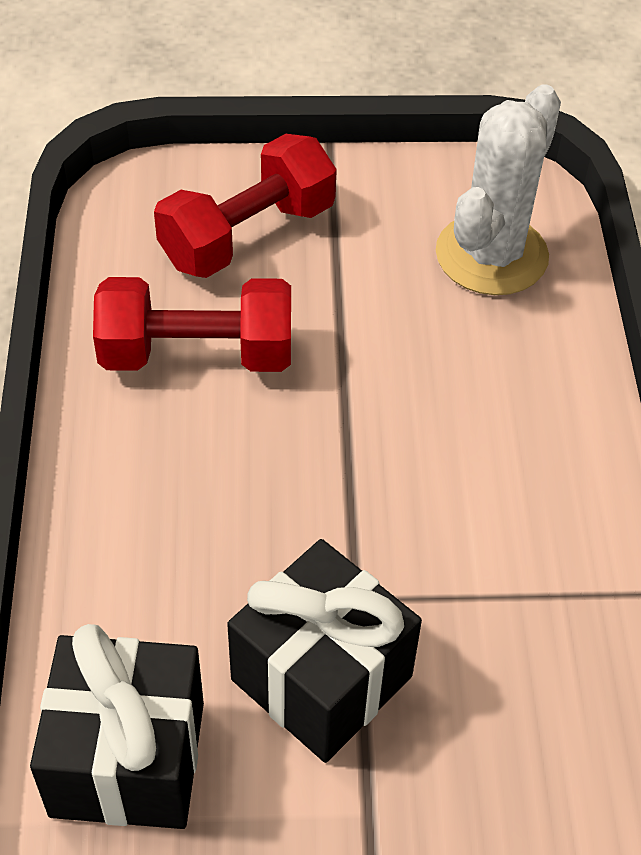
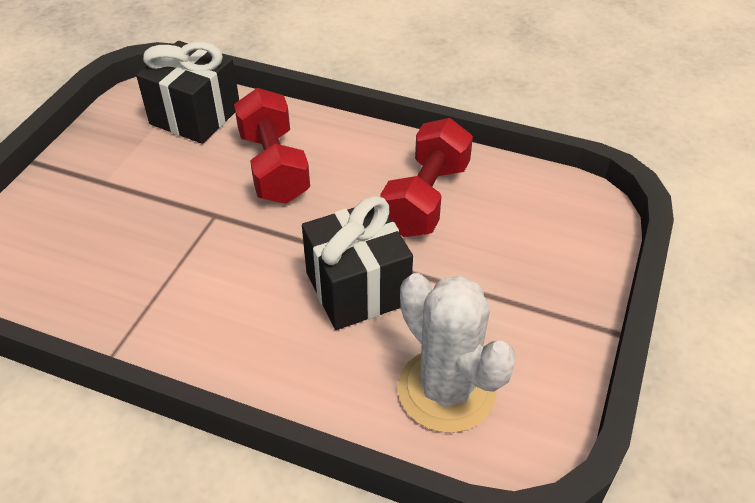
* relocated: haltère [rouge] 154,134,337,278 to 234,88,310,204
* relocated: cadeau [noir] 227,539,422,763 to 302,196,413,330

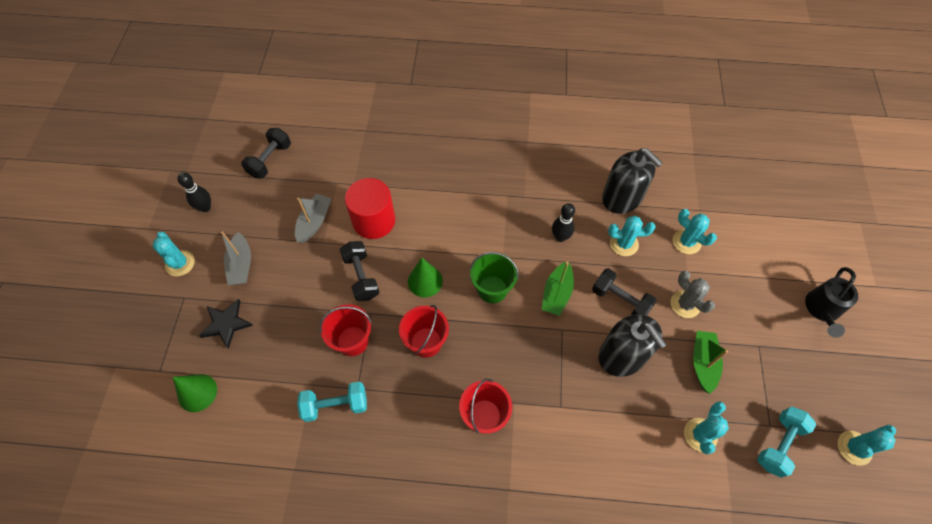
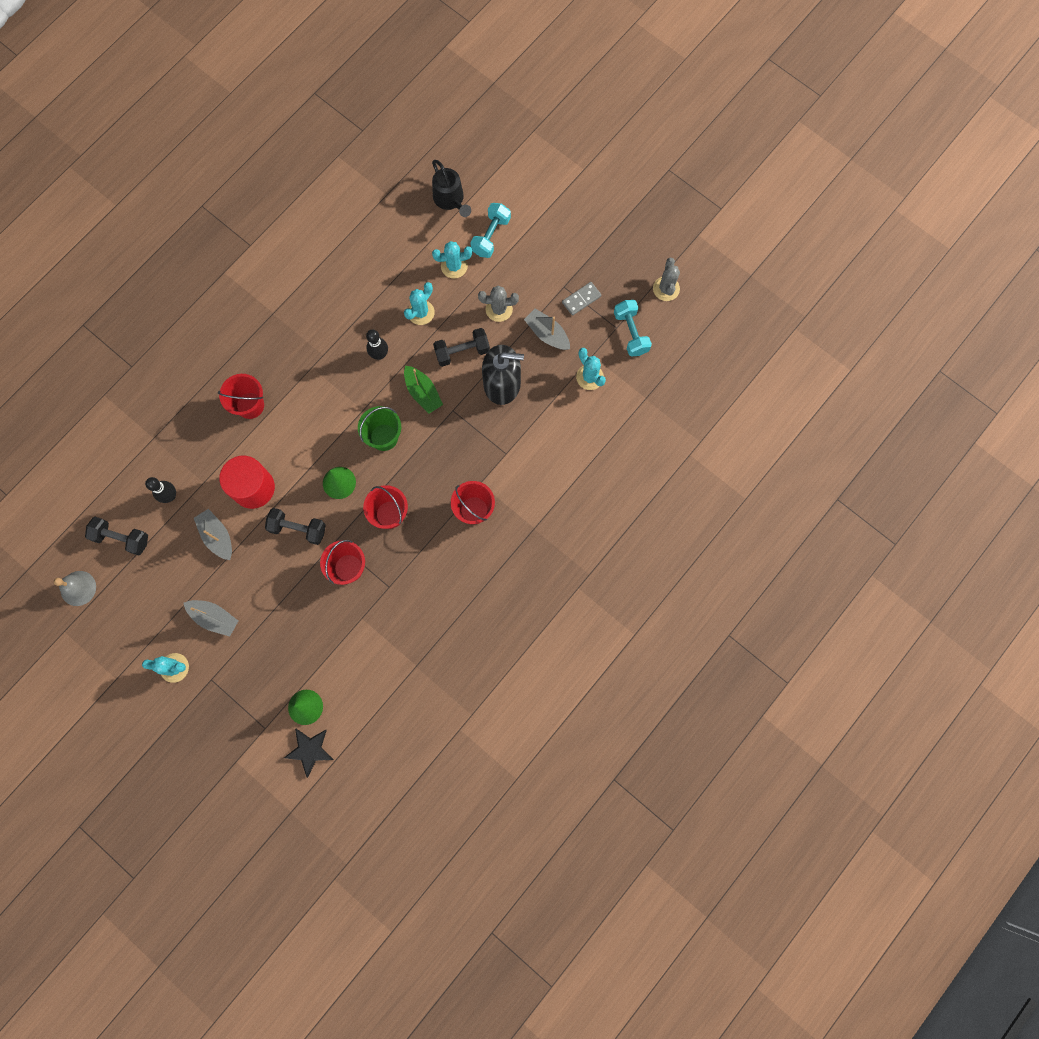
* spun: haltère [noir] 241,128,291,179 = 85,517,148,556 45 degrees counterclockwise
* missing: distributeur de savon [noir] 602,148,663,214
* relocated: quille [noir] 177,172,211,212 to 145,477,176,503
* relocated: arrosoir [noir] 805,267,858,338 to 432,160,471,217
* relocated: étoile [noir] 199,299,253,349 to 284,729,334,778
* colour: bateau [vert] 693,331,728,394 to bateau [gris] 524,309,570,350
* relocated: haltère [turquoise] 297,382,367,422 to 470,203,511,258
* colour: cactus [turquoise] 837,425,896,466 to cactus [gris] 653,258,680,301
* appeared: domino [gris] 562,282,601,316
* appeared: seau [rouge] 218,374,264,419
* appeared: cloche [gris] 54,571,96,606

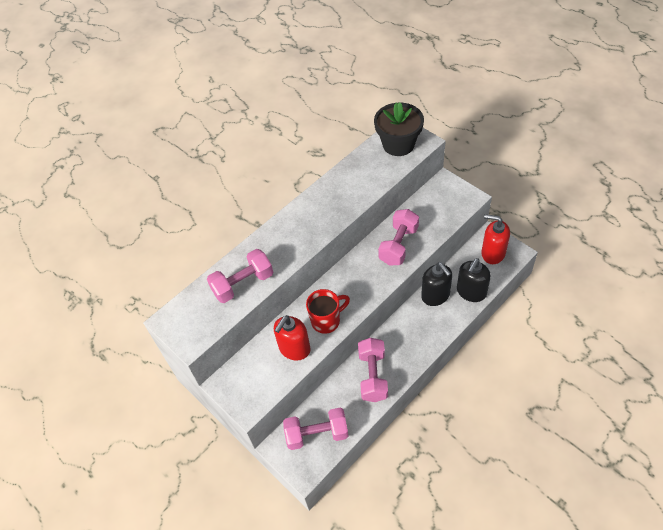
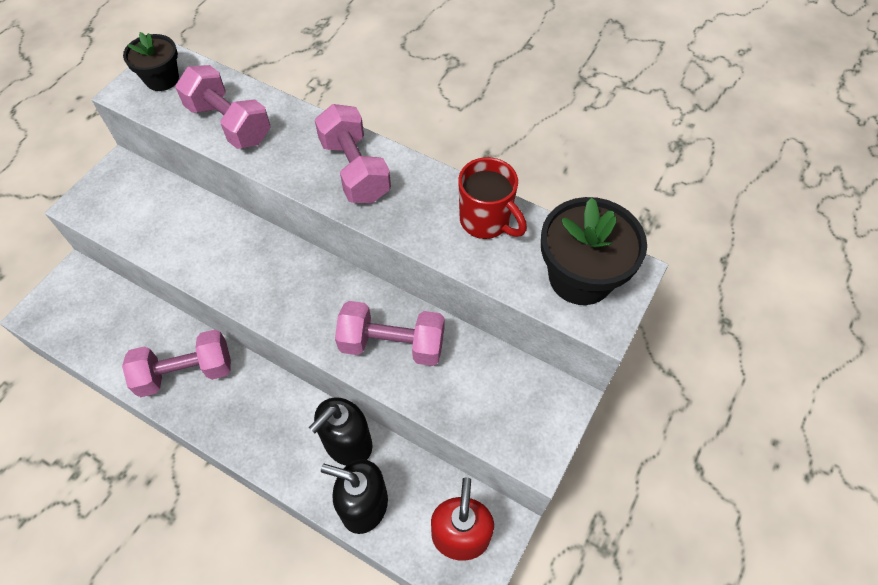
* relocated: tasse [rouge] 306,289,350,334 to 458,157,527,239
* missing: distributeur de savon [rouge] 274,315,311,361
* relocated: haltère [rose] 283,408,349,450 to 315,104,391,203
* appeared: pot de fleurs [noir] 123,32,179,91

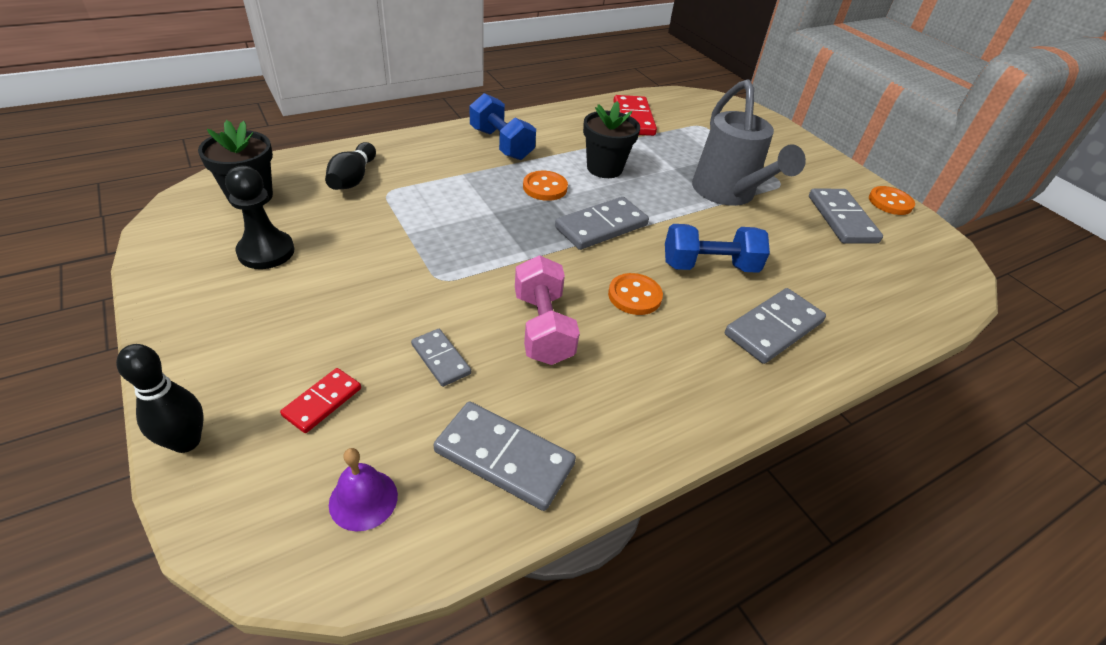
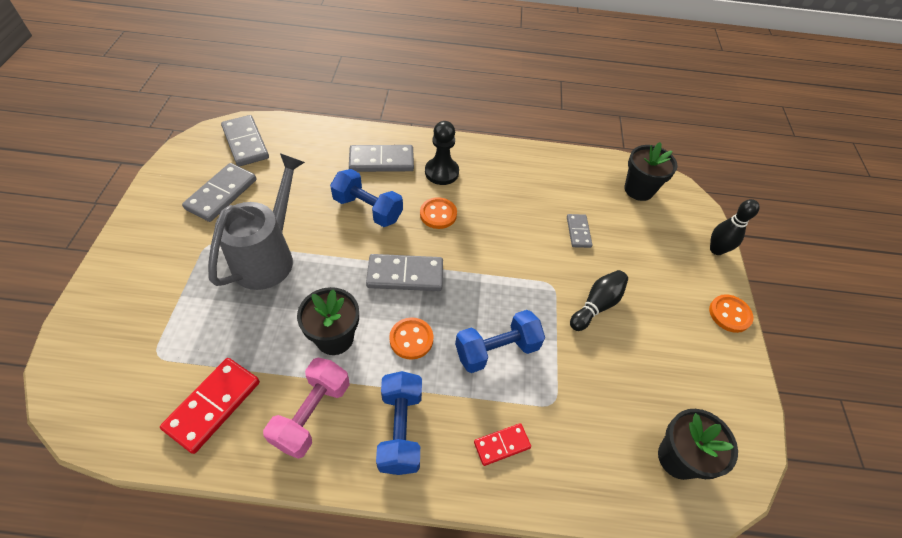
* relocated: quille [noir] 325,142,376,190 to 570,270,628,331
* relocated: pion [noir] 225,166,294,269 to 425,121,459,185
* relocated: bouton [orange] 869,186,915,215 to 709,294,754,333
* relocated: haltère [rose] 515,255,580,365 to 263,358,350,459
* relocated: domino [rouge] 280,368,361,433 to 474,423,531,466
* relocated: domino [gris] 433,401,576,511 to 221,115,269,167
* exchanged: cloche [violet] 329,448,398,531 to pot de fleurs [noir] 624,142,678,201
* appeared: haltère [bleu] 455,310,545,373

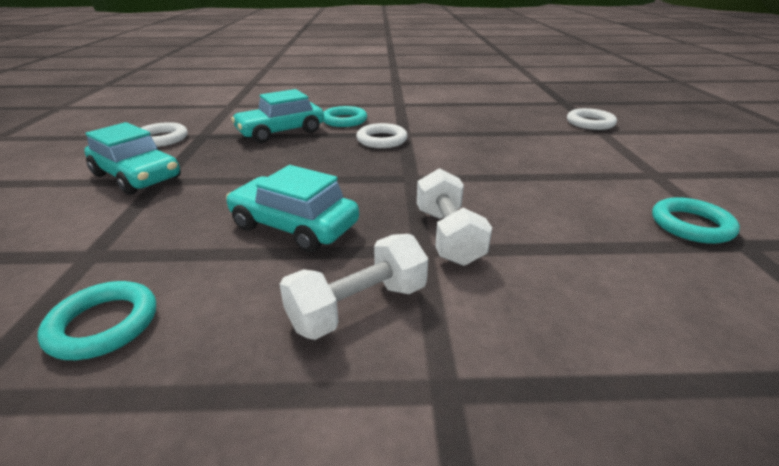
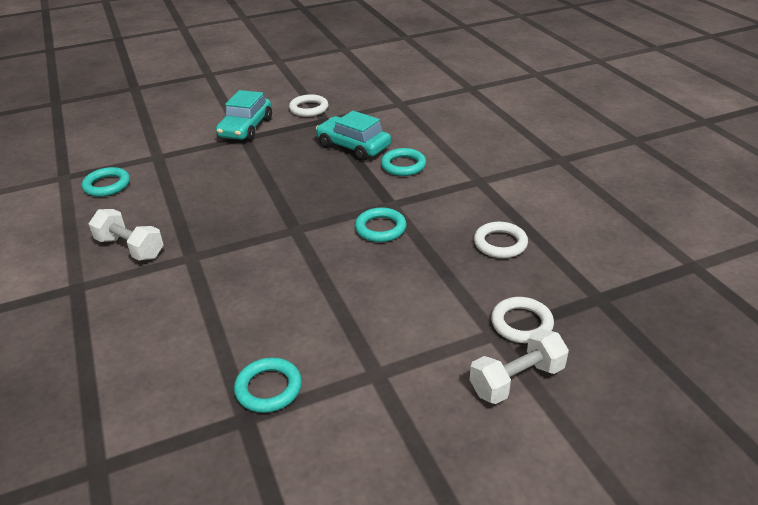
* relocated: anneau [blanc] 356,123,408,148 to 474,222,528,258
* missing: voiture [turquoise] 226,165,359,252
* relocated: haltère [blanc] 417,168,492,266 to 470,328,569,404
* appeared: anneau [turquoise] 355,208,407,242

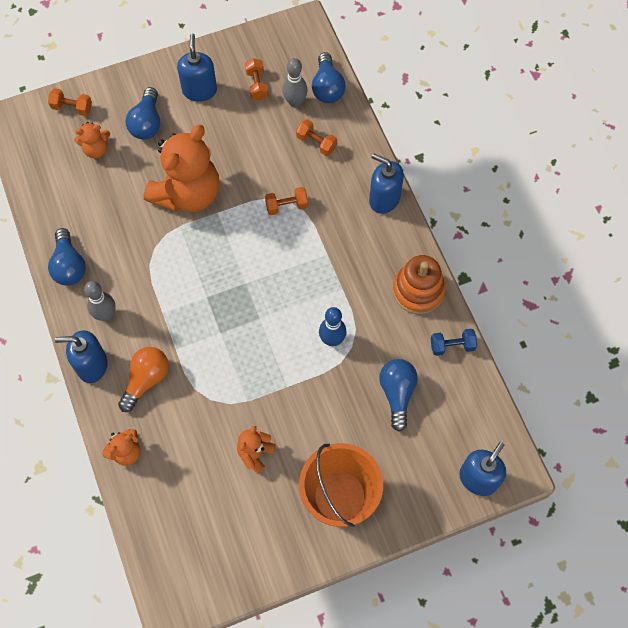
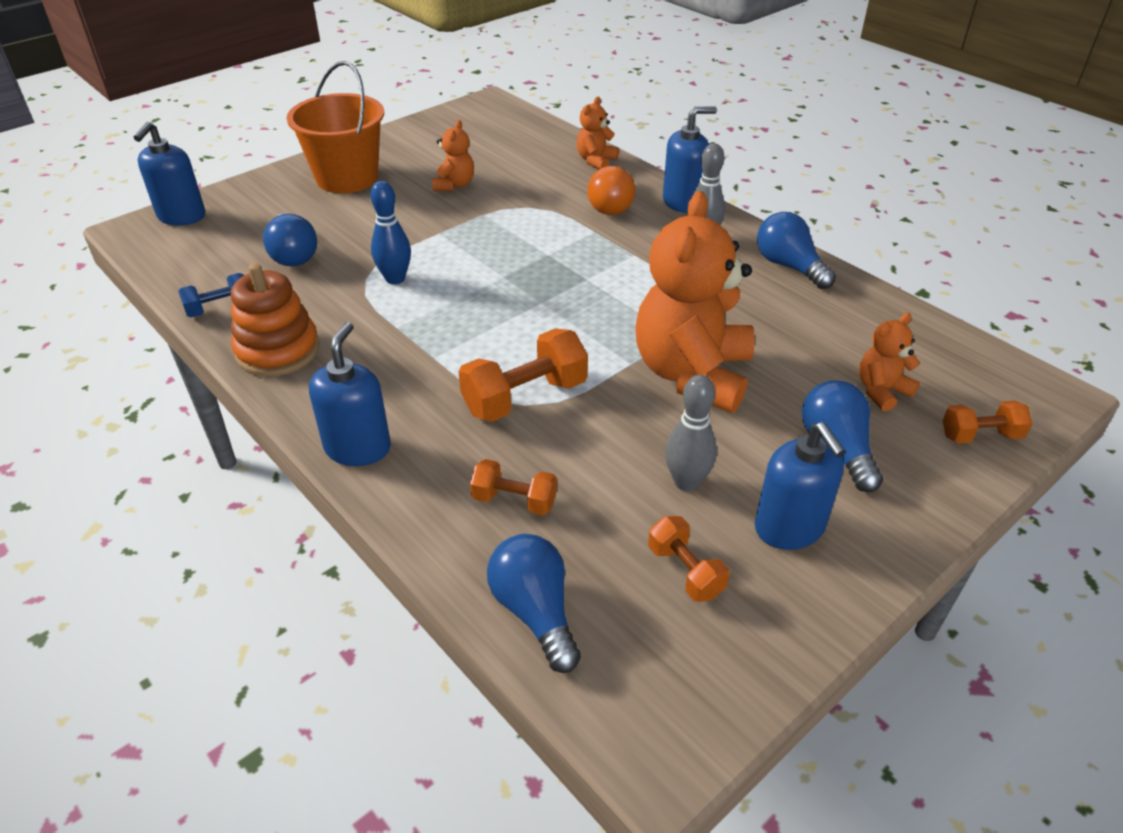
* relocated: quille [gris] 282,58,308,107 to 665,375,717,491
* spun: distributeur de savon [bleu] 369,153,404,214 = 309,322,391,466 90 degrees counterclockwise
* size: haltère [orange] 265,187,308,215 = 458,328,588,422 x1.68

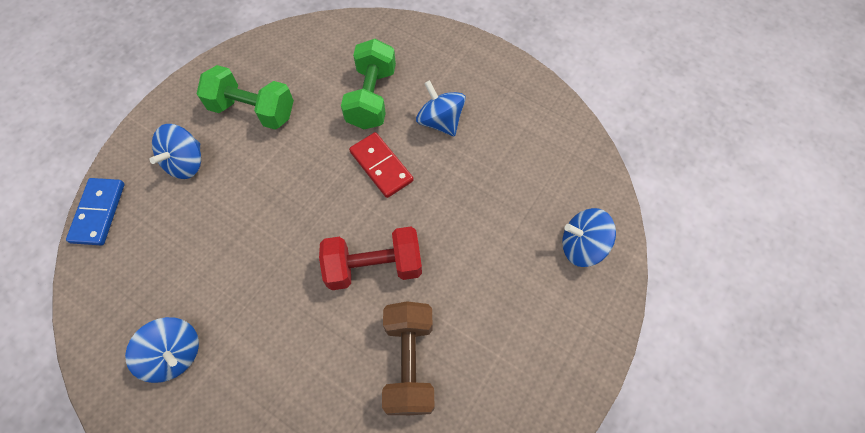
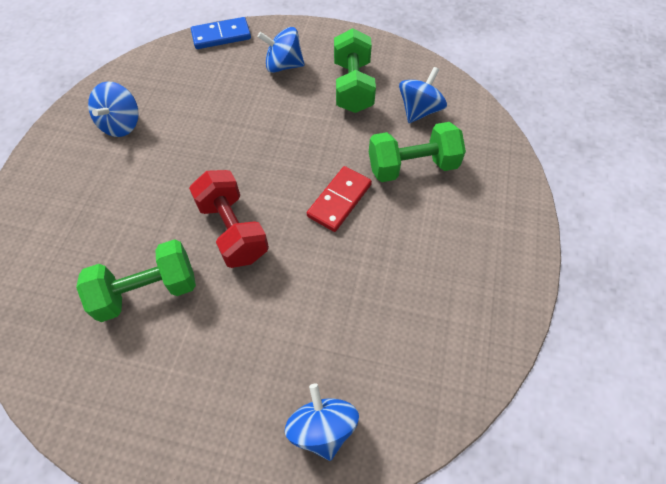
* relocated: toupie [bleu] 416,80,466,136 to 399,67,447,123
* colour: haltère [marron] 382,301,435,415 to haltère [vert] 76,239,196,322

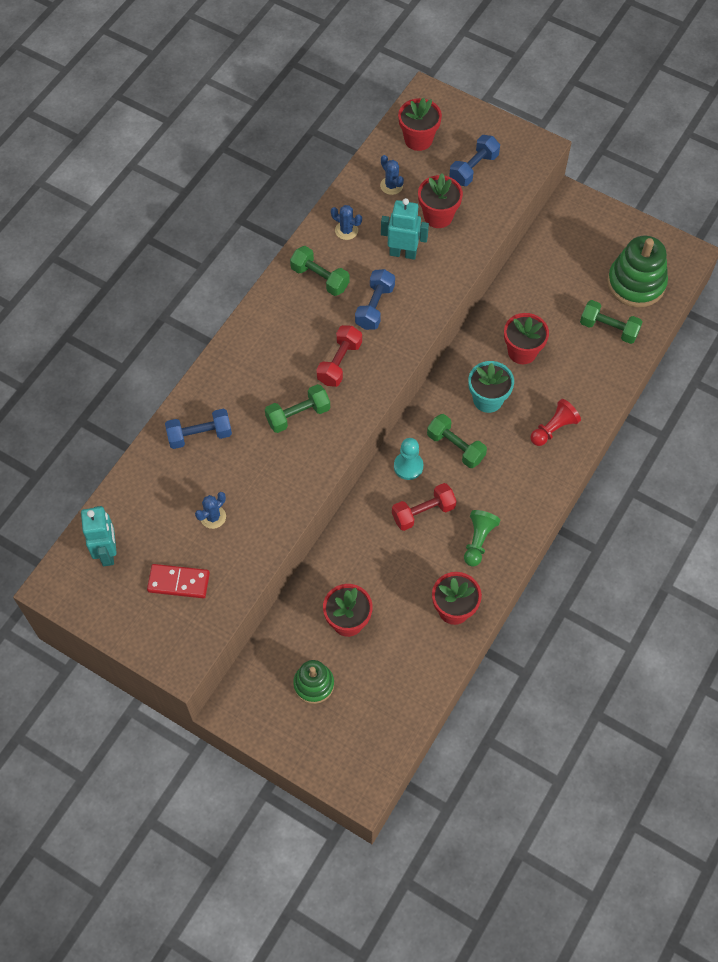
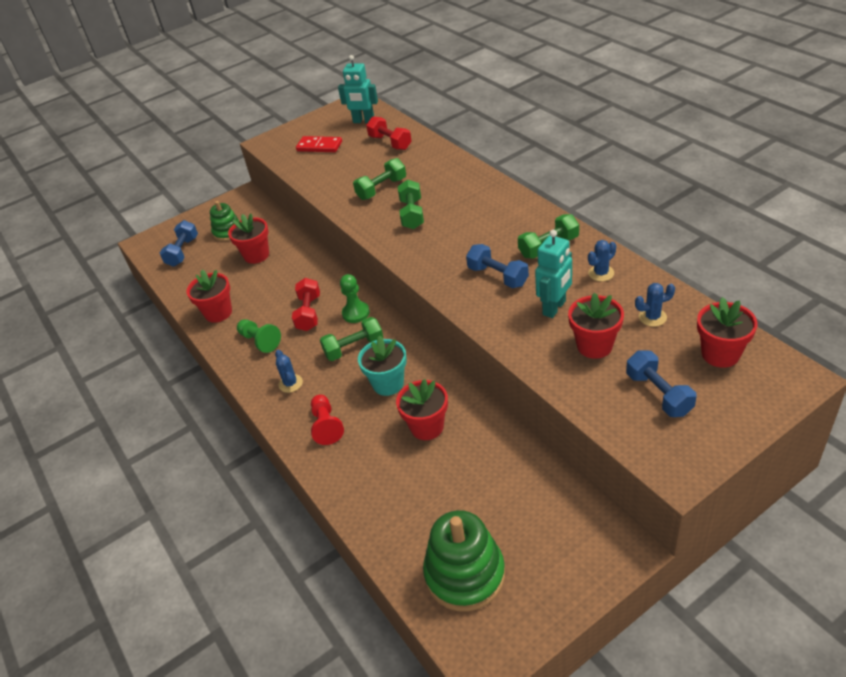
* relocated: haltère [vert] 580,300,642,344 to 353,158,406,200
* relocated: haltère [rouge] 316,325,362,387 to 366,116,412,150
* relocated: haltère [bleu] 165,409,232,449 to 160,220,198,267
* colour: pion [turquoise] 394,438,423,480 to pion [vert] 340,274,370,323
* relocated: cactus [bleu] 195,492,226,529 to 275,350,303,393
* spun: domino [rouge] 147,564,210,598 = 296,136,342,152 75 degrees clockwise

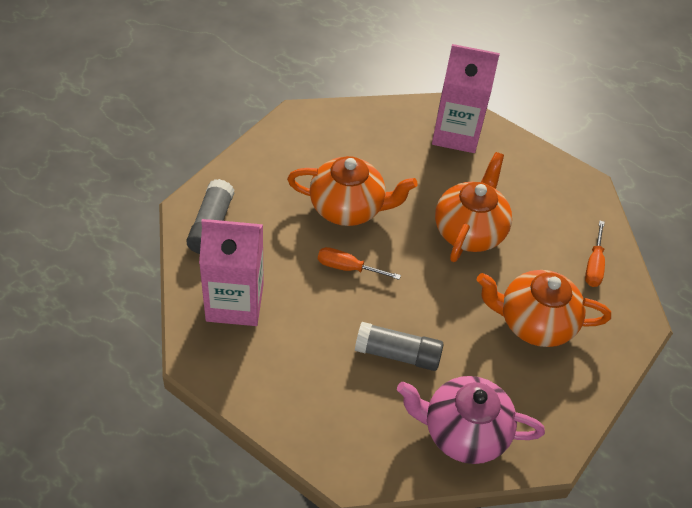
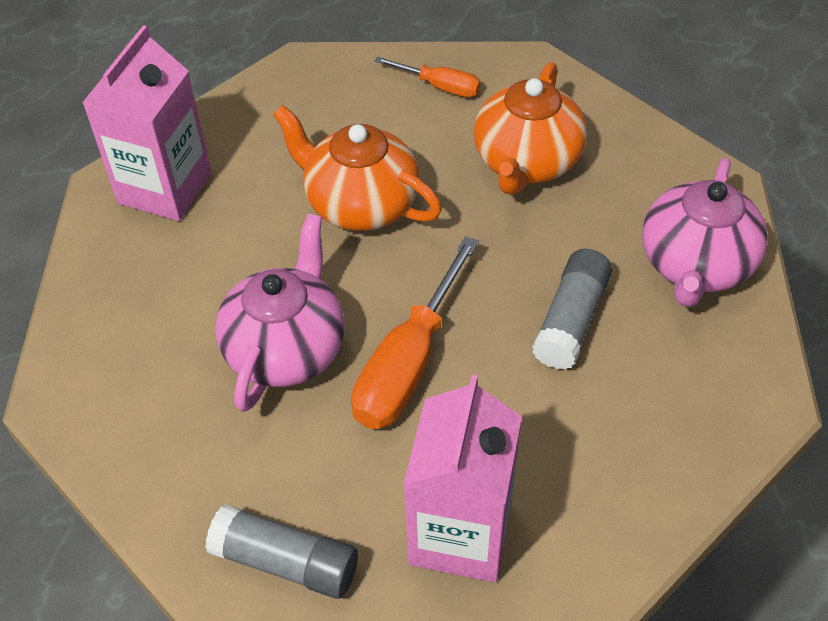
* colour: théière [orange] 287,156,418,226 to théière [rose] 215,214,345,412
* size: tournevis [orange] 318,247,401,280 = 351,236,479,429 x1.80

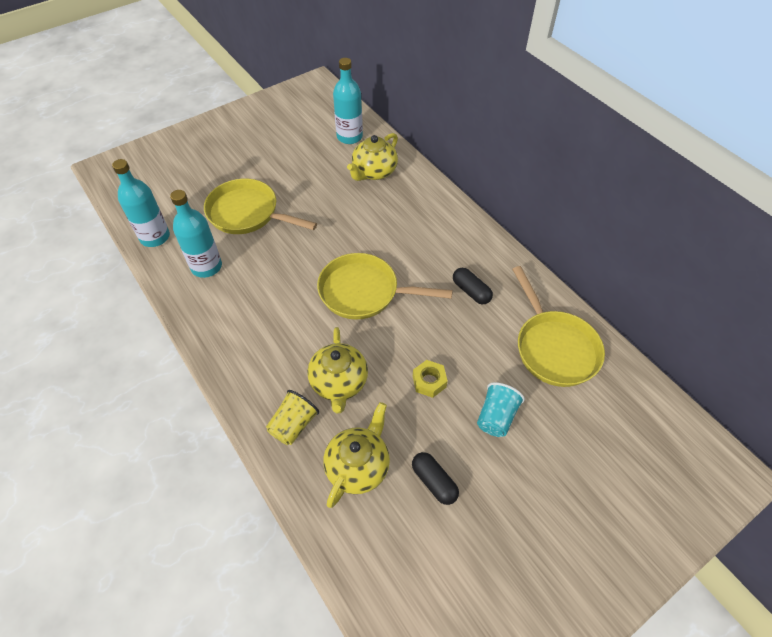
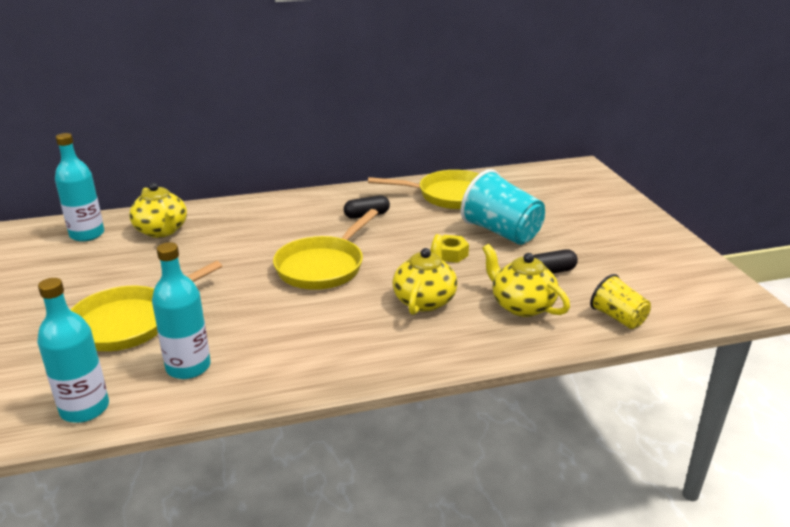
* spun: théière [jaune] 307,327,368,413 = 392,234,458,315 90 degrees counterclockwise
* size: gobelet [turquoise] 477,382,525,437 = 461,169,545,245 x1.73
* relocated: gobelet [jaune] 266,390,320,445 to 590,274,651,329

